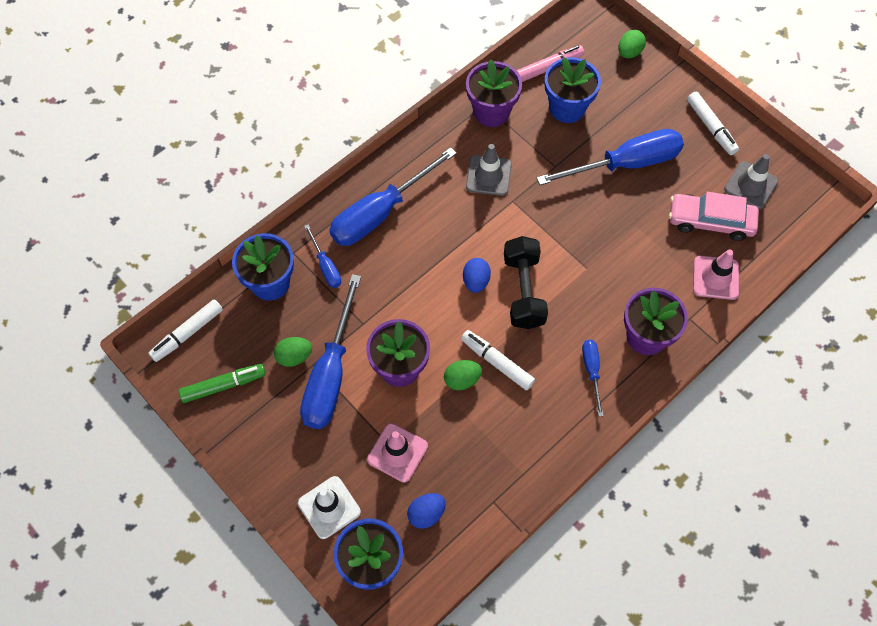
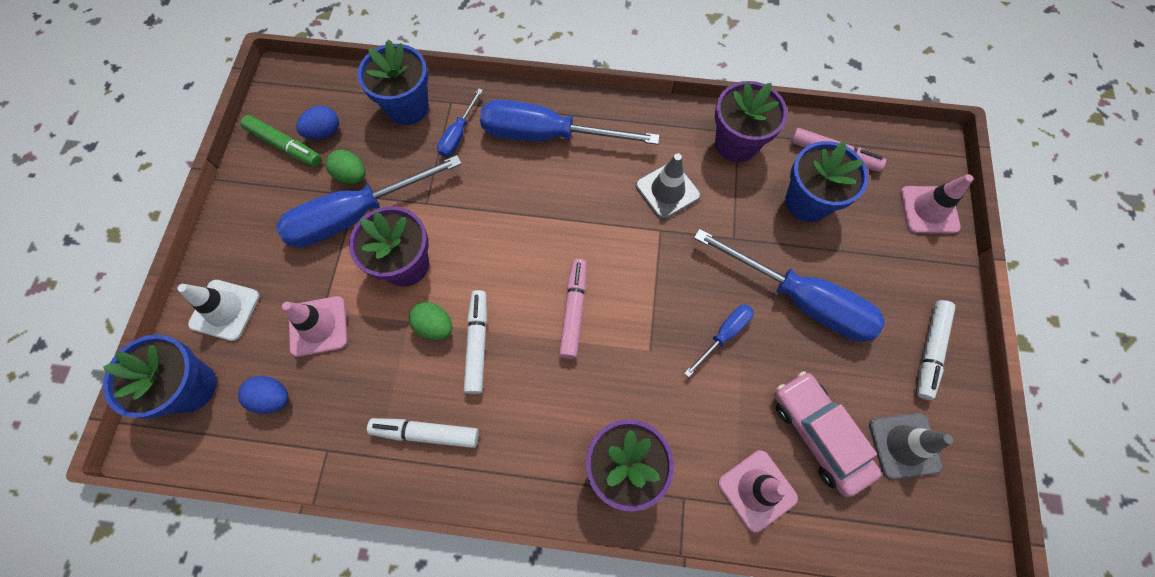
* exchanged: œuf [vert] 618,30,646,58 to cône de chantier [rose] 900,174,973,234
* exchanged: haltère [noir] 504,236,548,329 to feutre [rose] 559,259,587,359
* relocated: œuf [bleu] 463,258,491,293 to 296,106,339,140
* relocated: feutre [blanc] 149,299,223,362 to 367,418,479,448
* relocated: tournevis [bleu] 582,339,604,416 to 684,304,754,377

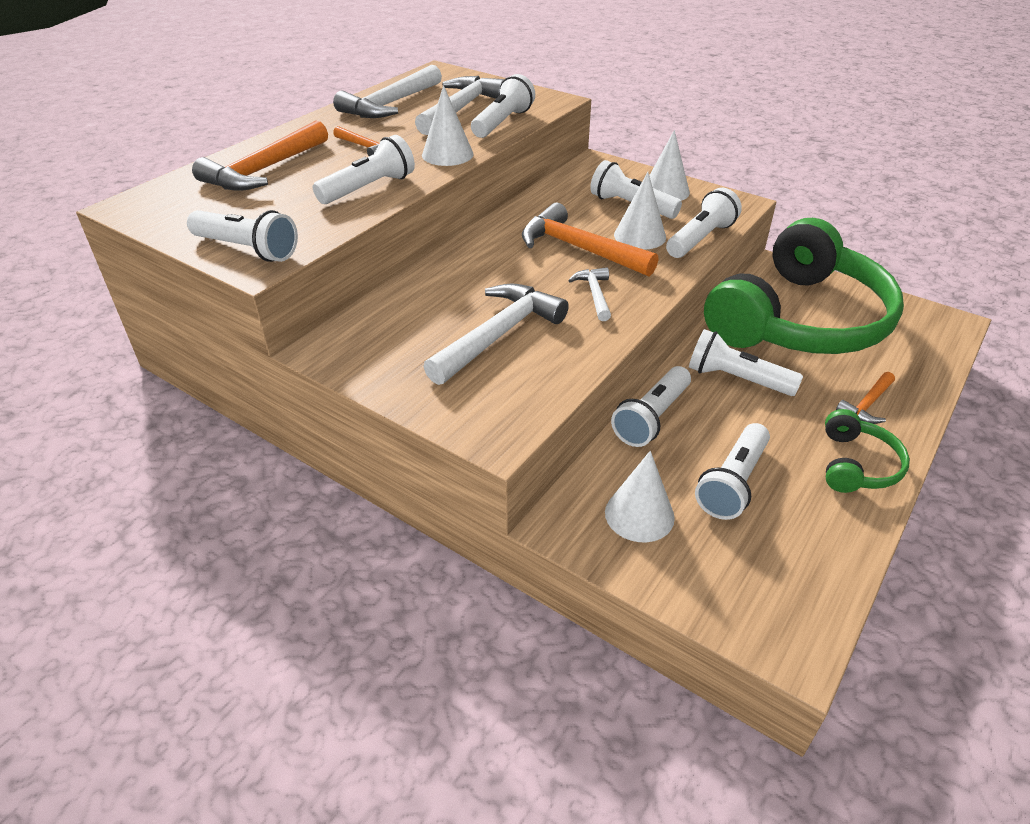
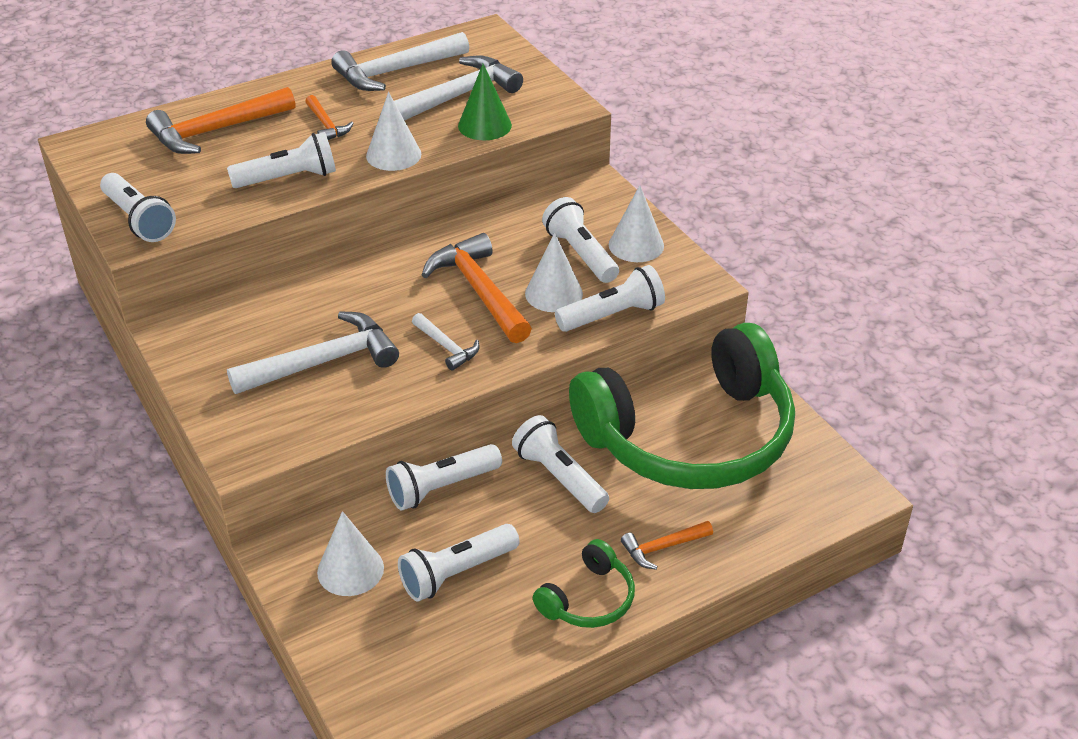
* exchanged: lampe de poche [blanc] 471,74,535,138 to cône [vert] 458,64,512,140
* spun: marteau [blanc] 568,267,611,321 = 412,313,479,371 120 degrees clockwise

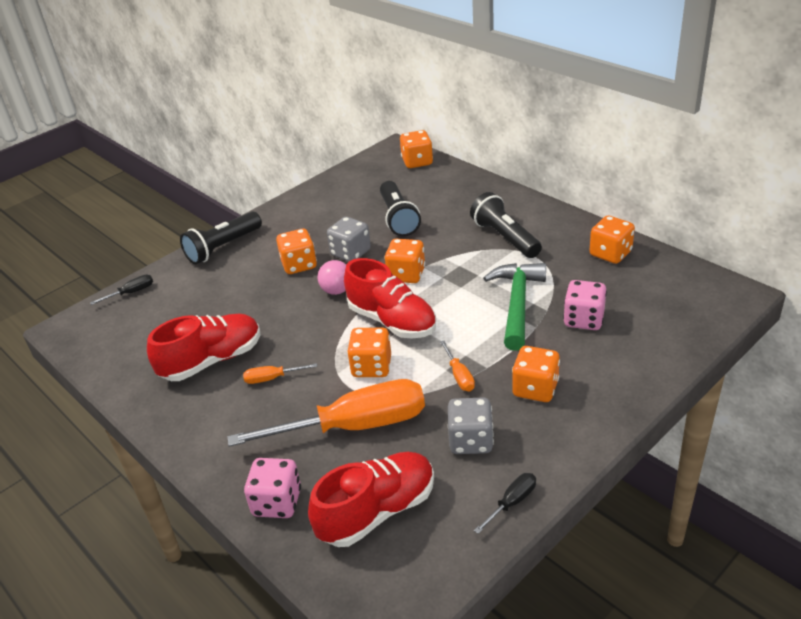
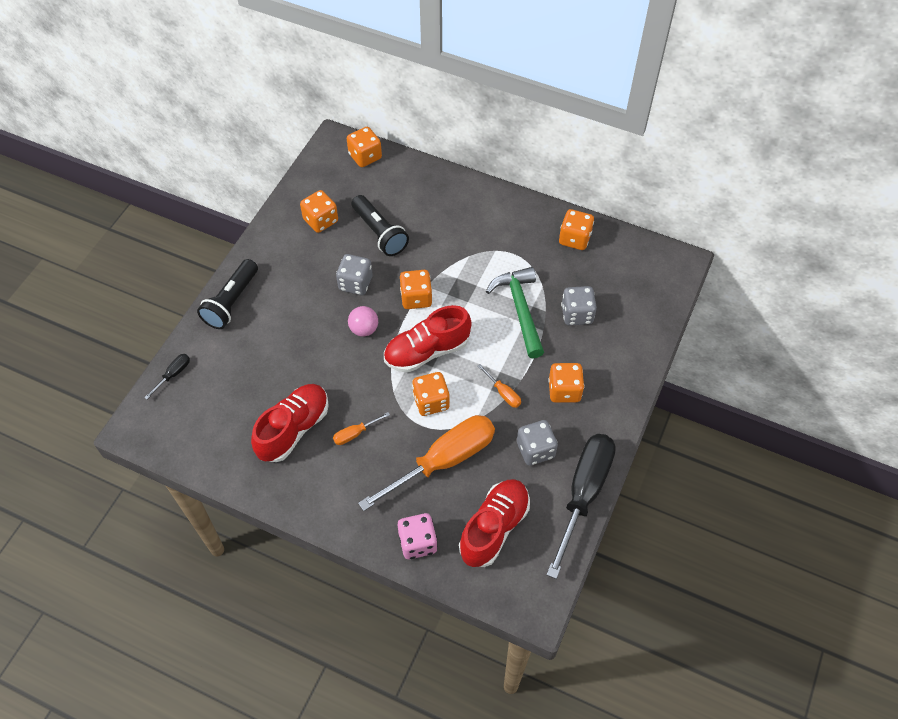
* missing: lampe de poche [noir] 470,192,542,258
* relocated: dé [orange] 276,229,317,274 to 300,190,338,233
* spun: chaussure [rouge] 344,258,436,339 = 384,305,472,373 135 degrees clockwise
* colour: dé [rose] 563,280,607,330 to dé [gris] 561,286,597,326
* size: tournevis [noir] 474,473,536,534 = 547,434,616,579 x2.46

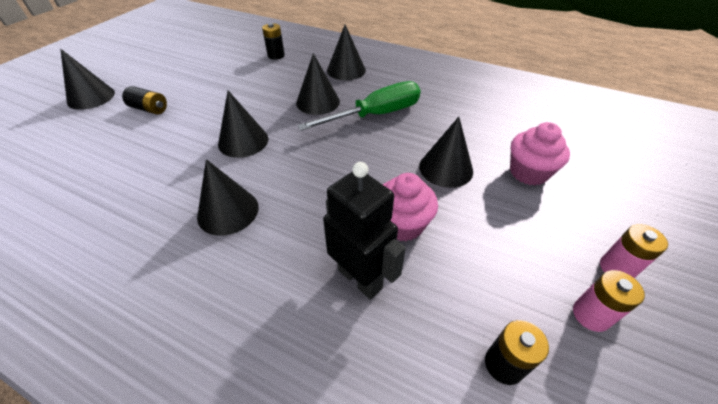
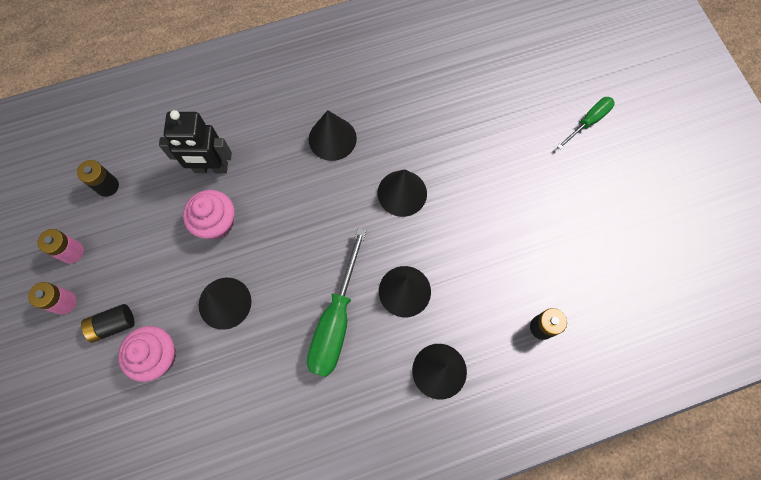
* exchanged: cône [noir] 60,49,115,110 to tournevis [vert] 557,97,615,149
* relocated: pile [noir] 122,86,167,115 to 81,304,135,343

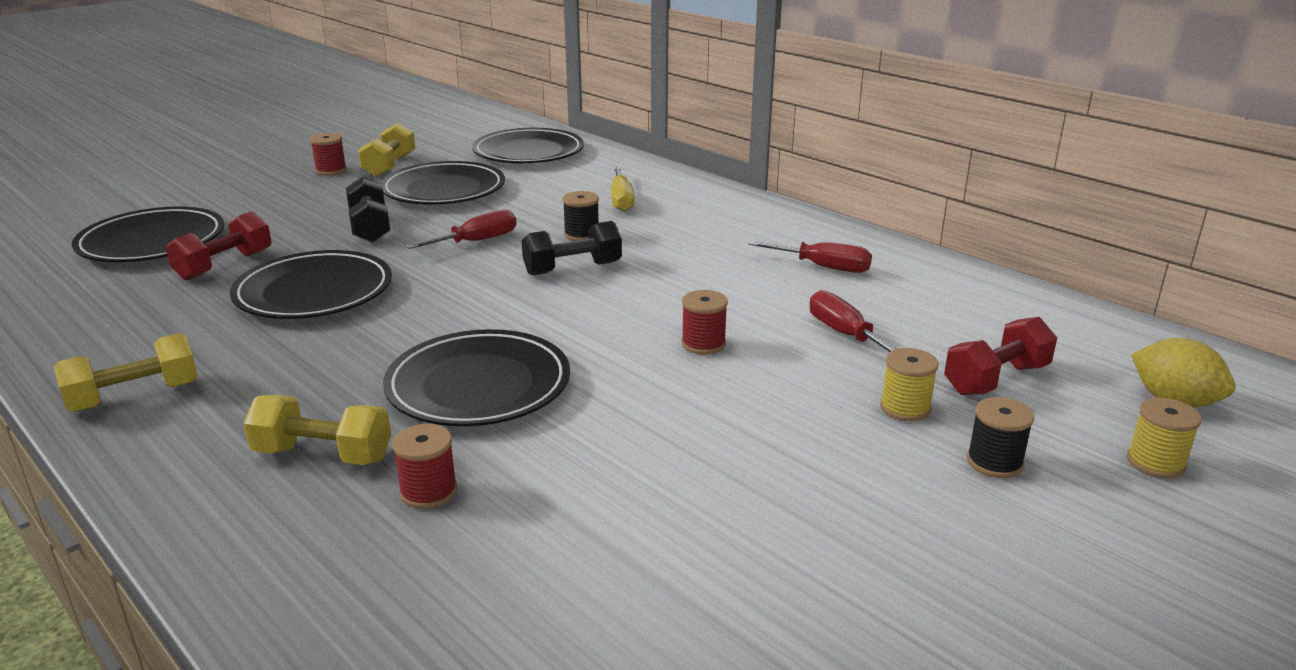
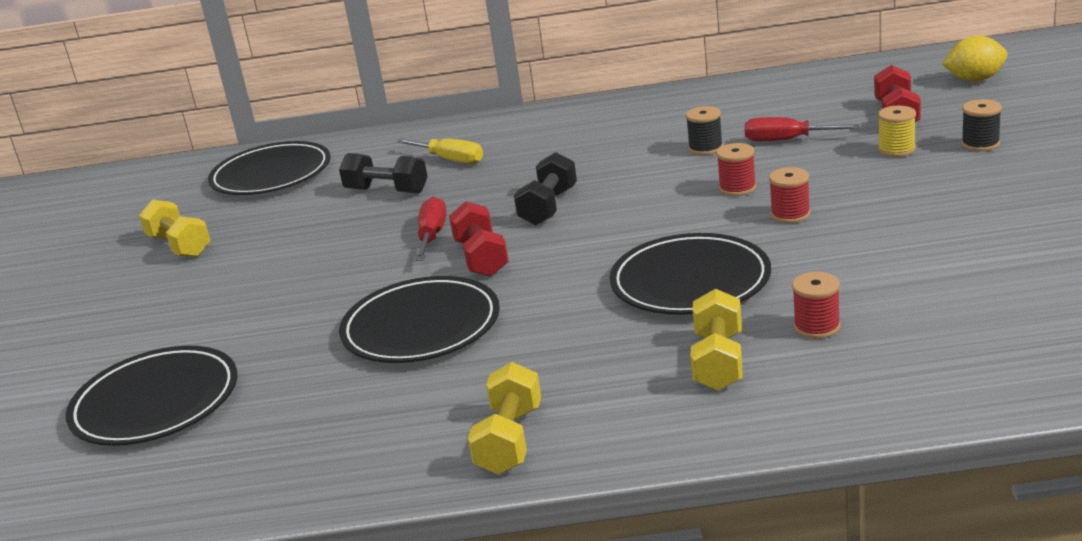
* relocated: bobine [rouge] 310,133,347,175 to 769,167,810,223
* missing: assiette [noir] 380,161,505,205
* relocated: haltère [noir] 346,176,390,242 to 339,153,428,193
* relocated: bobine [noir] 562,191,599,241 to 686,106,723,155
* relocated: haltère [rouge] 166,211,272,280 to 449,201,509,277
* missing: tournevis [rouge] 748,241,872,273
* spun: haltère [jaune] 243,395,391,465 = 690,289,742,391 45 degrees counterclockwise
* missing: bobine [jaune] 1127,397,1202,479

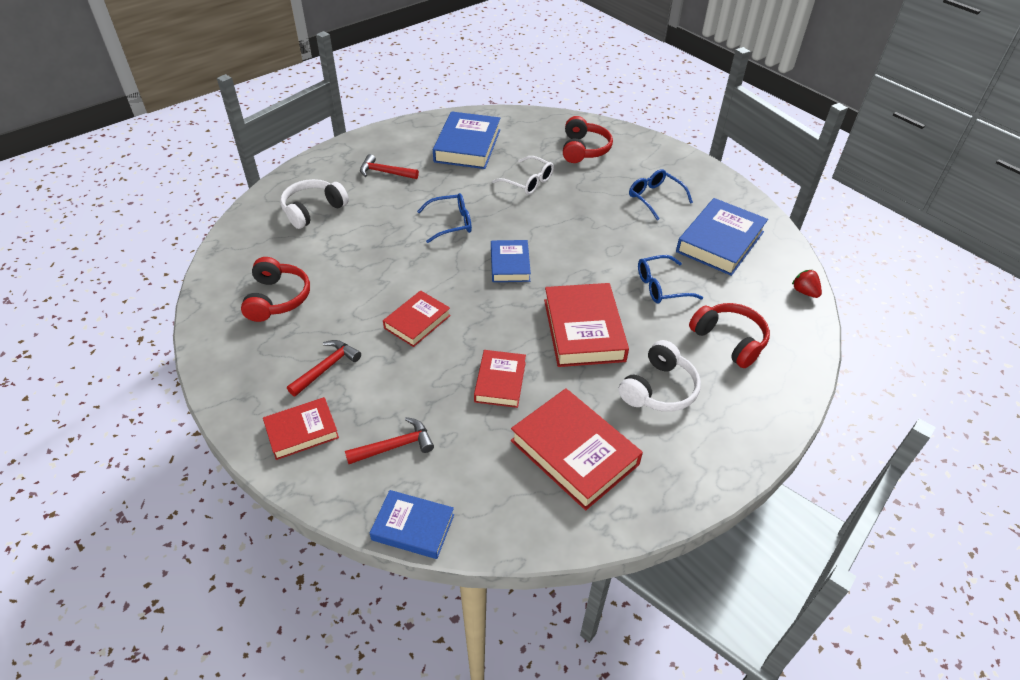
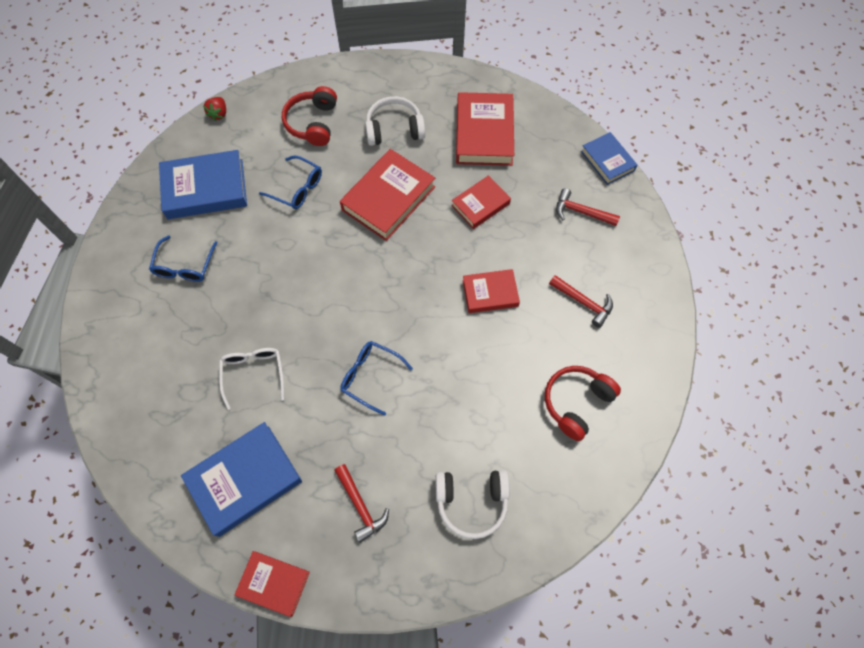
* missing: casque audio [rouge] 563,116,613,163
* missing: livre [bleu] 491,240,531,282
* spun: marteau [rouge] 287,340,361,396 = 549,275,613,328 135 degrees counterclockwise
* relocated: livre [rouge] 263,397,339,460 to 235,551,310,617

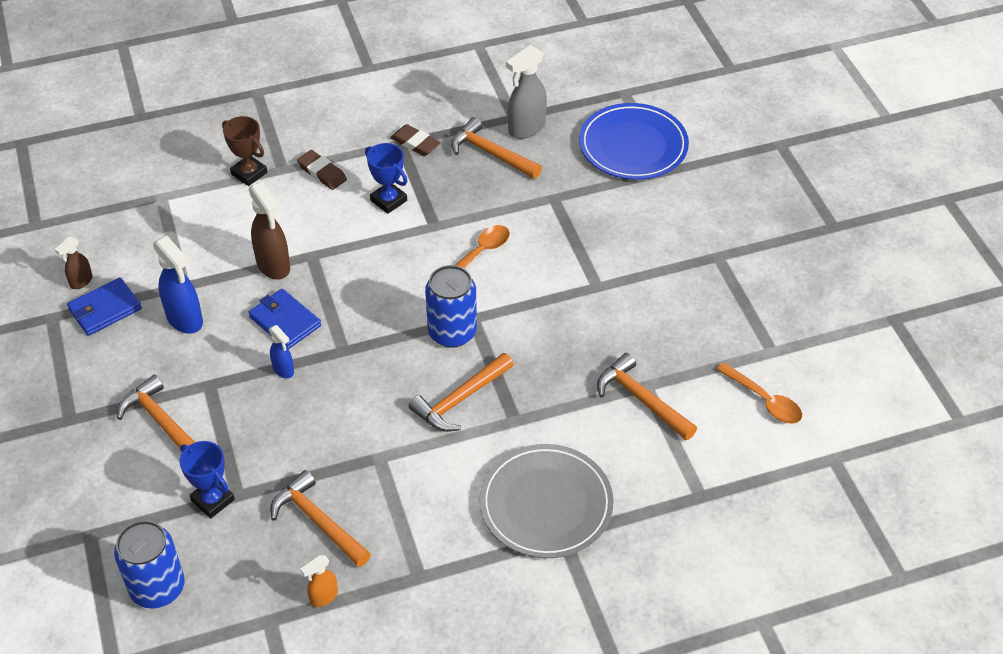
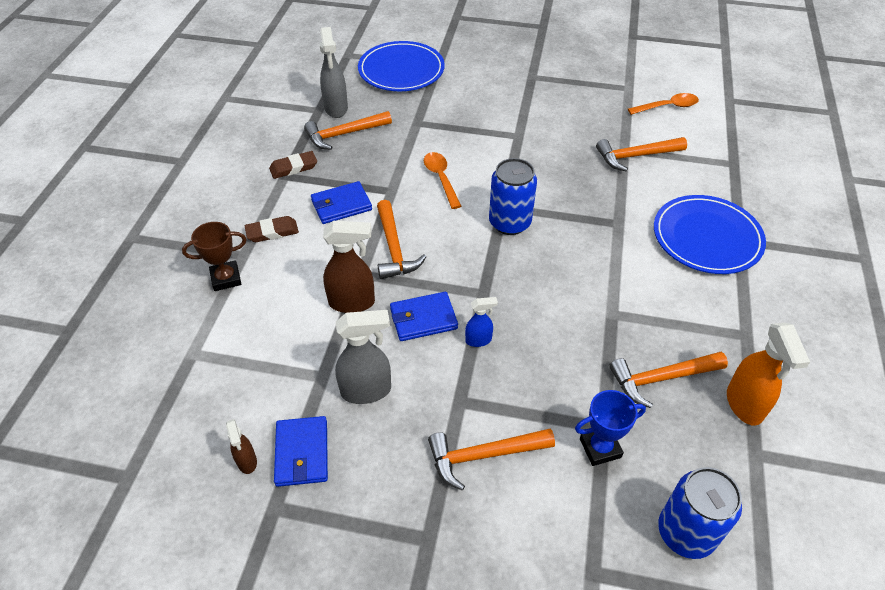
* exchanged: trophée [bleu] 365,143,407,214 to portefeuille [bleu] 311,181,372,224
* colour: vaporisateur [bleu] 153,236,203,334 to vaporisateur [gris] 335,310,391,404
* relocated: marteau [orange] 409,353,514,432 to 377,200,427,279
* colour: assiette [gris] 479,444,614,558 to assiette [bleu] 654,195,766,274
* size: vaporisateur [orange] 300,555,338,607 = 727,323,810,426 x1.80

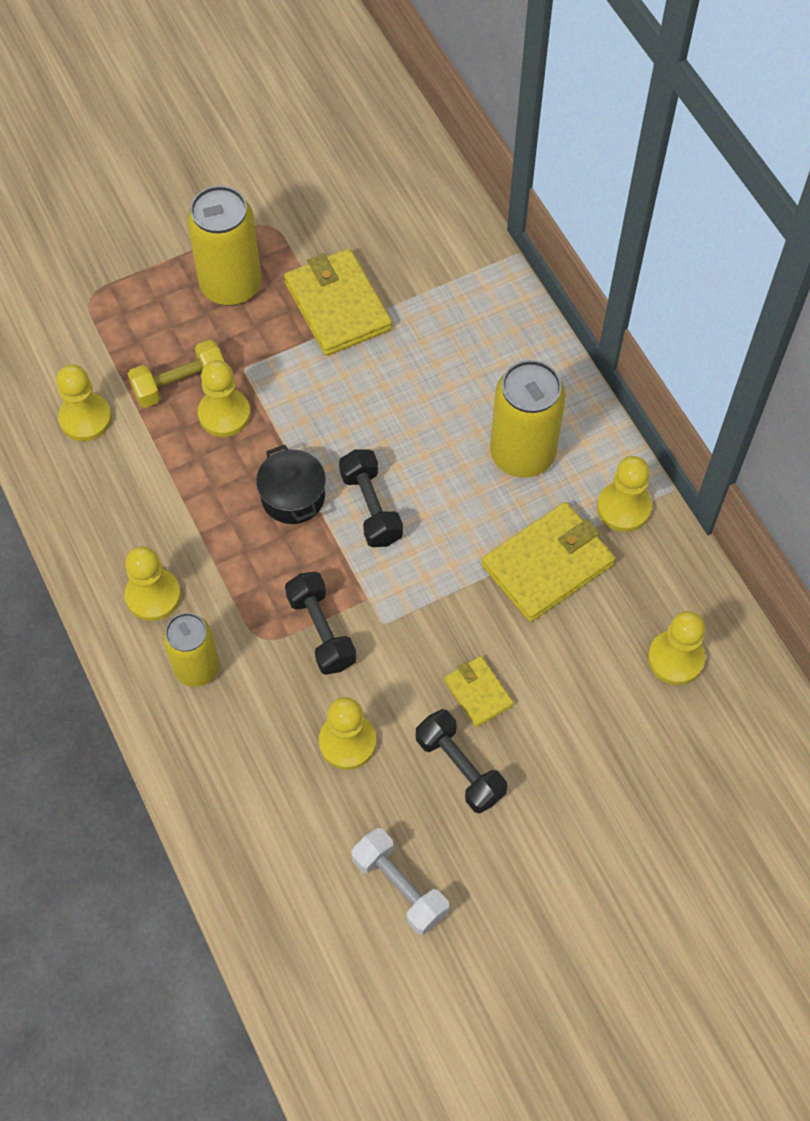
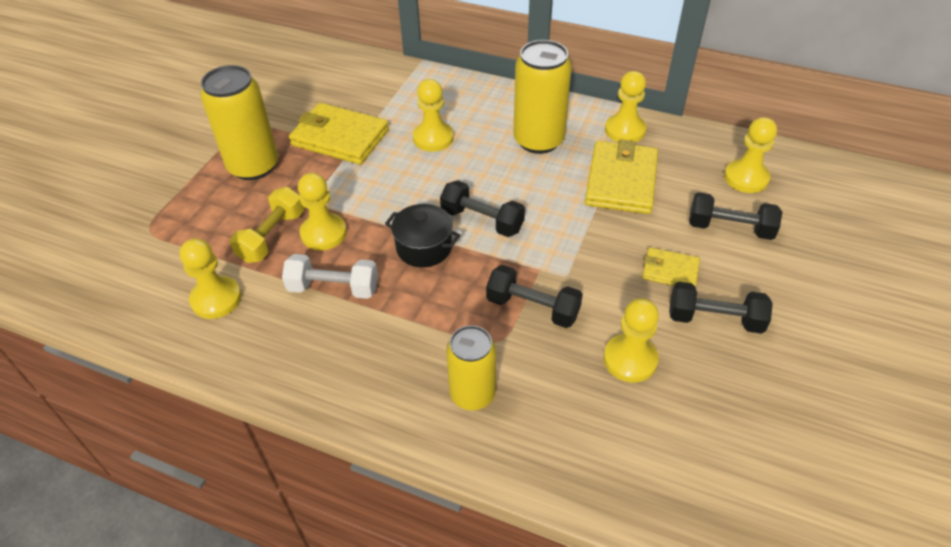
* relocated: pion [jaune] 125,546,181,621 to 413,79,454,152
* relocated: haltère [blanc] 351,828,449,935 to 282,254,378,299
* appeared: haltère [noir] 689,192,782,240

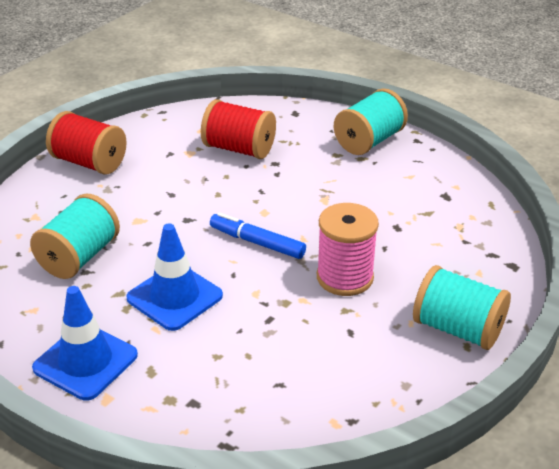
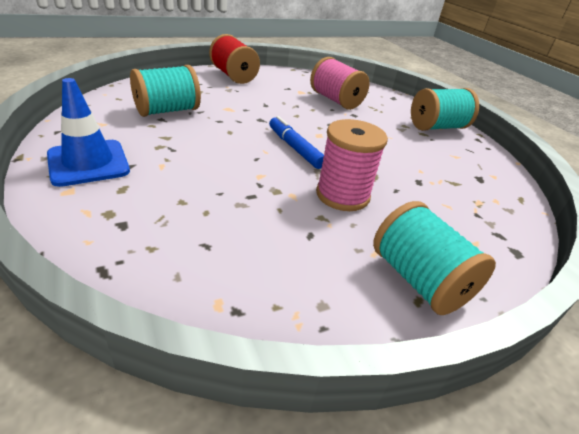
* colour: bobine [rouge] 201,99,276,159 to bobine [rose] 310,57,370,110
* missing: cône de chantier [bleu] 126,223,223,331

